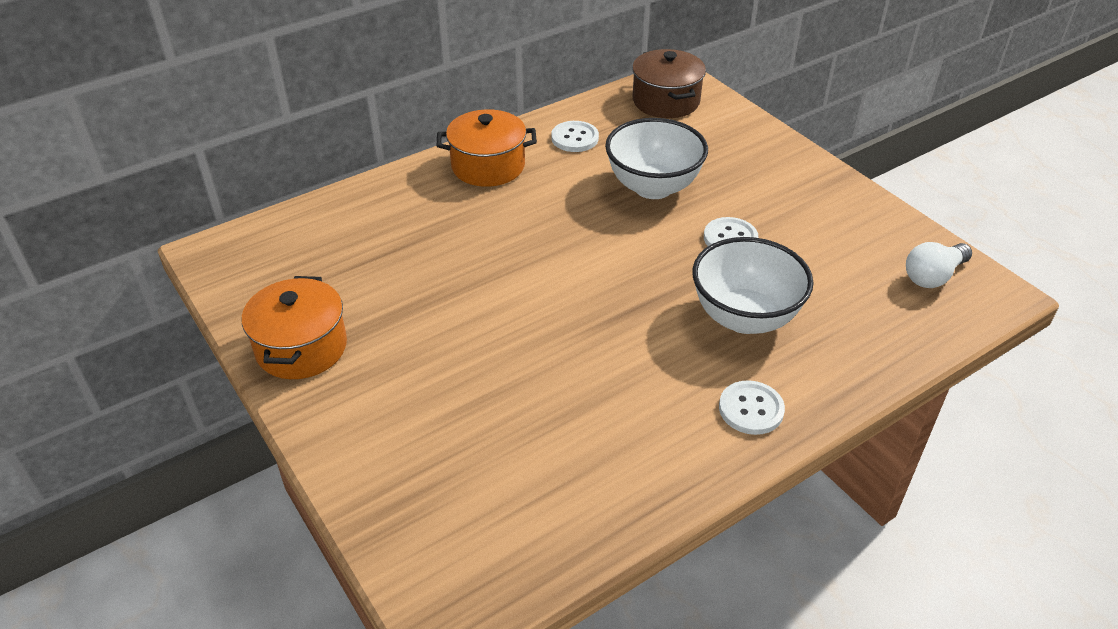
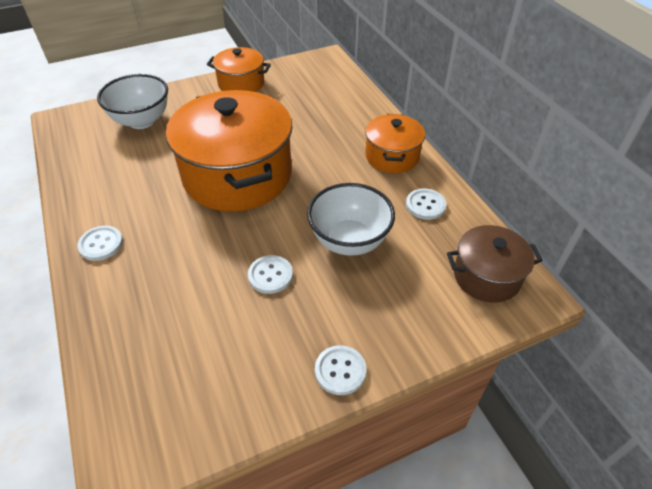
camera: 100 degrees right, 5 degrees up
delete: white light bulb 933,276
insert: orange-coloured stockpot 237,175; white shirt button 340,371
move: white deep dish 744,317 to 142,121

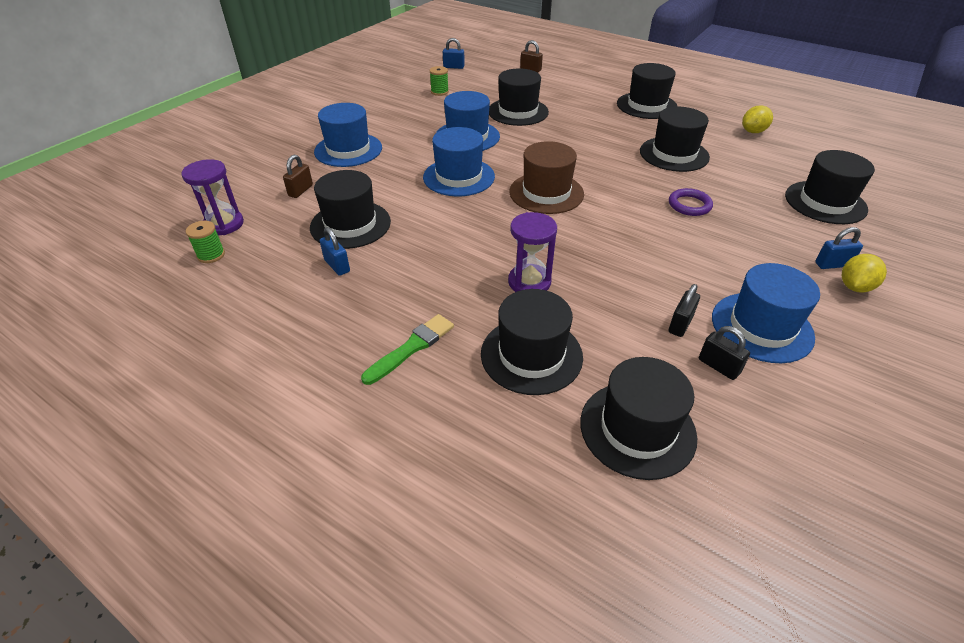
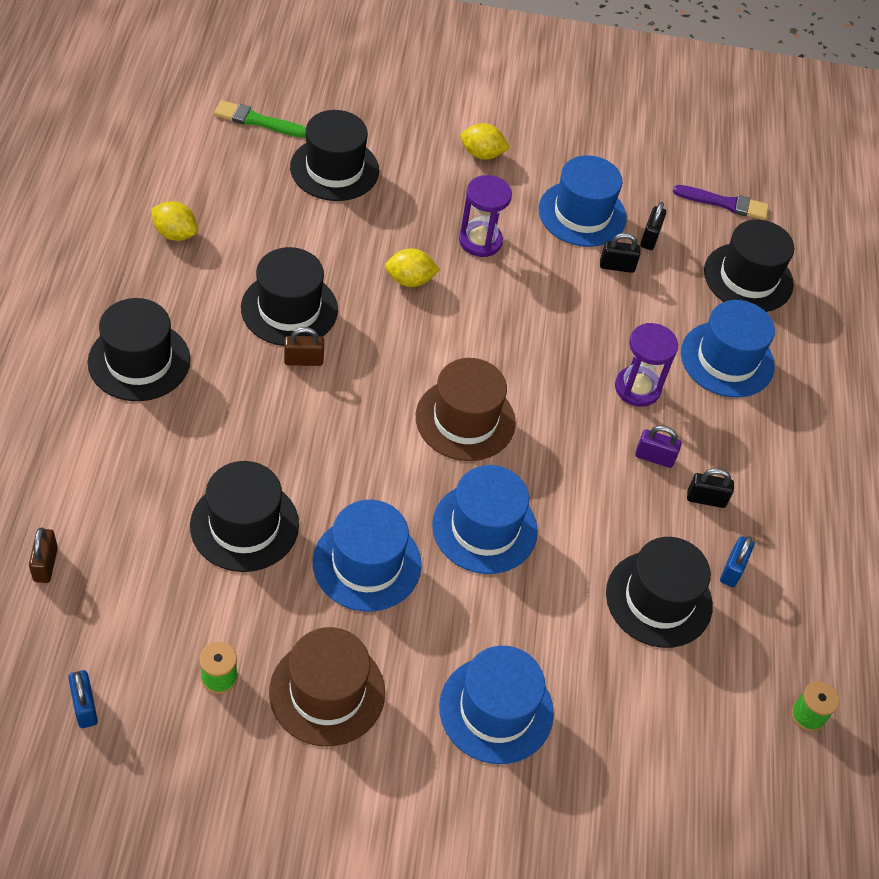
camera: 125 degrees left, 10 degrees up
delete: royal blue padlock 832,264
insert: russet tall hat 327,692; purple padlock 654,457; purple brush 724,203; ebony padlock 706,499
move: purple sand timer 224,224 to 480,241; russet padlock 300,190 to 303,360; green brush 411,348 to 257,121
replace: purple torus 689,205 to yellow lemon 410,280
recolor: ebony tall hat 531,355 to royal blue tall hat 727,359

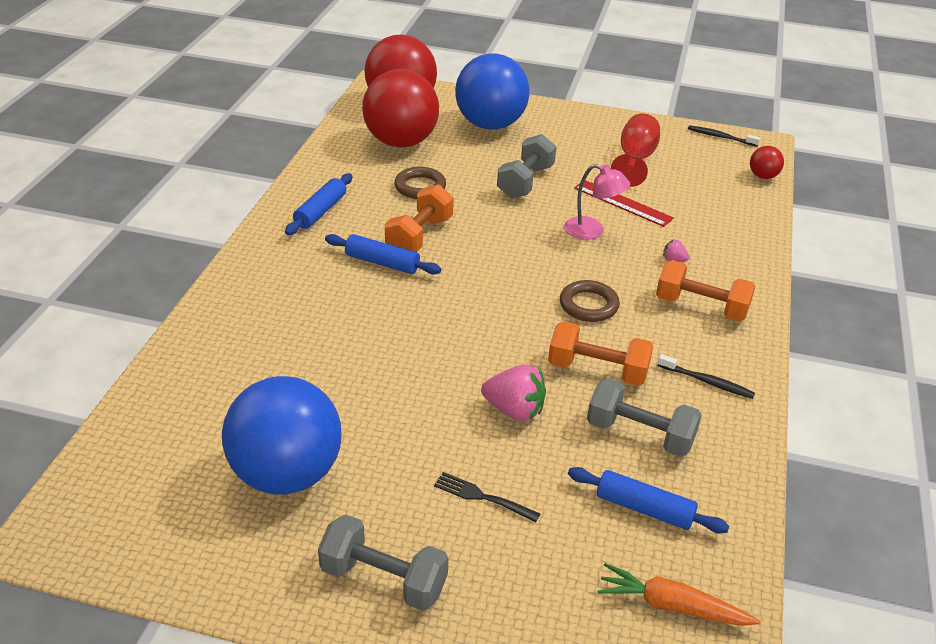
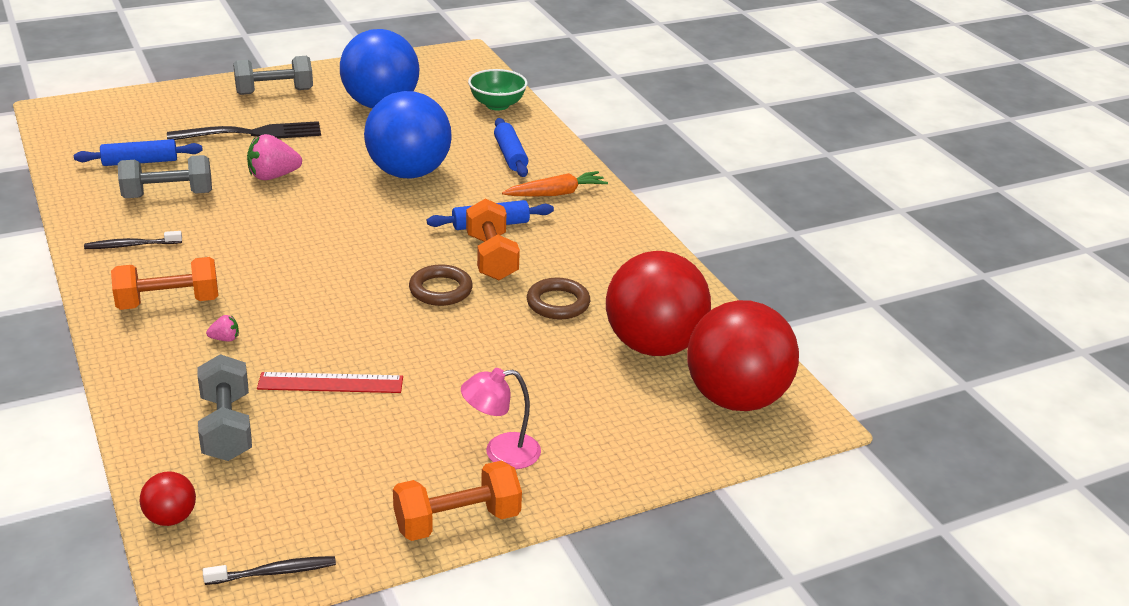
camera: 140 degrees right, 5 degrees down
delete: crimson wine glass 635,160
insert: green deep dish 497,105
move: royal blue pastry roller 320,211 to 510,155; royal blue ball 490,125 to 408,173; gray dumbbell 525,182 to 227,427; orange-coloured dumbbell 597,370 to 457,521; russet torus 588,305 to 440,290; pink reading lamp 592,231 to 501,453; orange-coloured root vegetable 672,606 to 556,193
resize: ebony table fork 482,497 = 252,133 x1.90

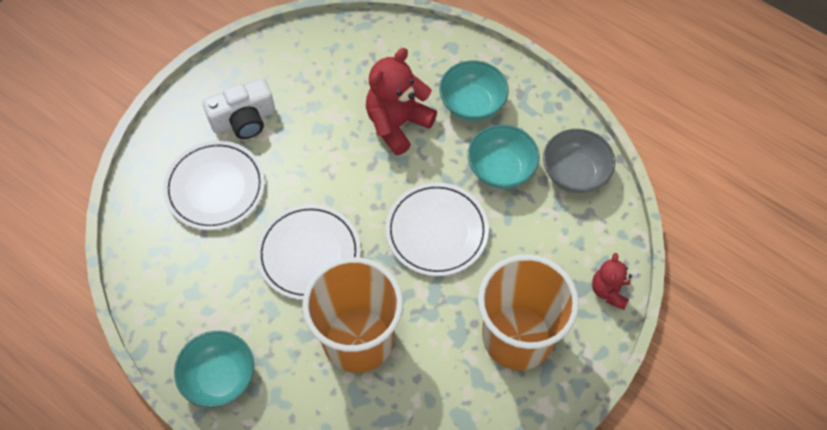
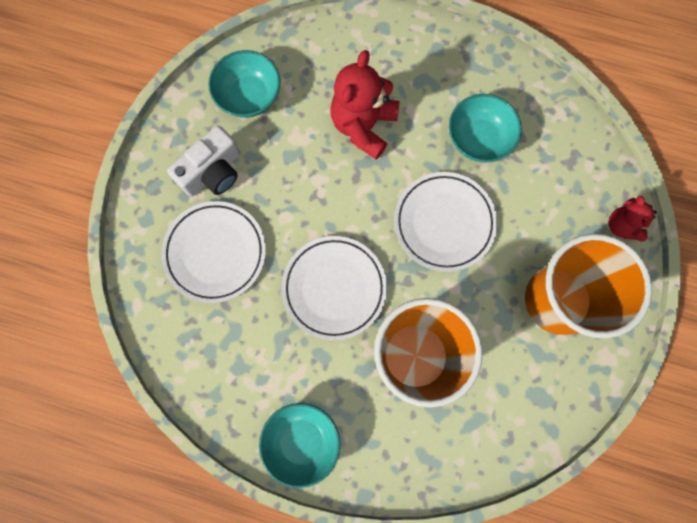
camera: 20 degrees left, 15 degrees up
delete: gray deep dish 574,173
move: turquoise deep dish 472,104 to 249,96

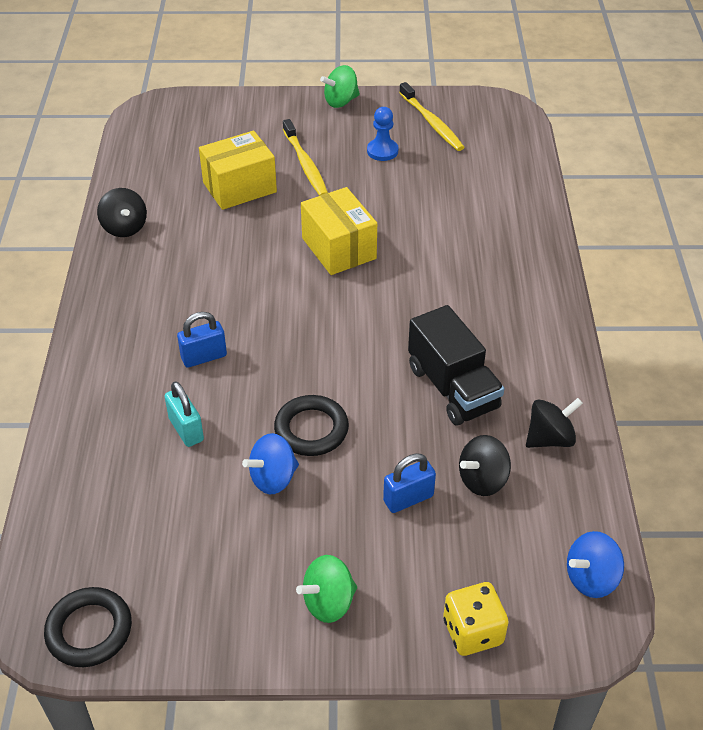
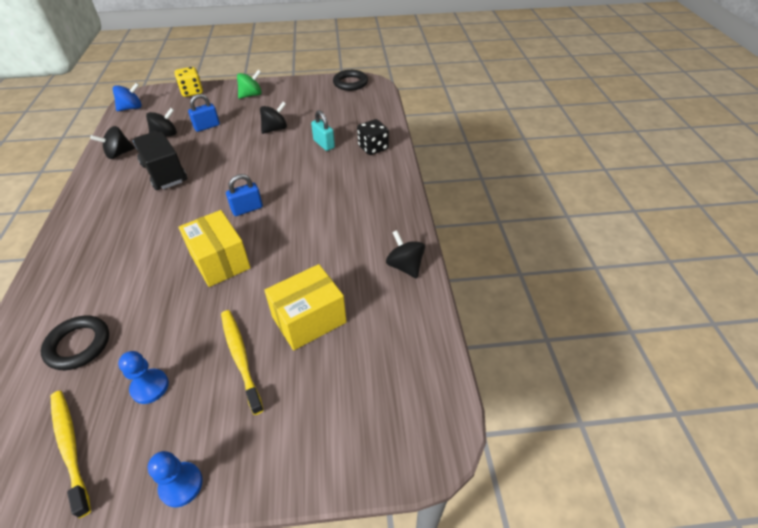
camera: 175 degrees right, 0 degrees up
insert: ebony die 373,148
move: royal blue padlock 204,357 to 247,209; ebony torus 311,429 to 78,345
replace: green spinning top 341,101 to royal blue game pawn 181,485
recolor: royal blue spinning top 273,478 to ebony spinning top 275,129

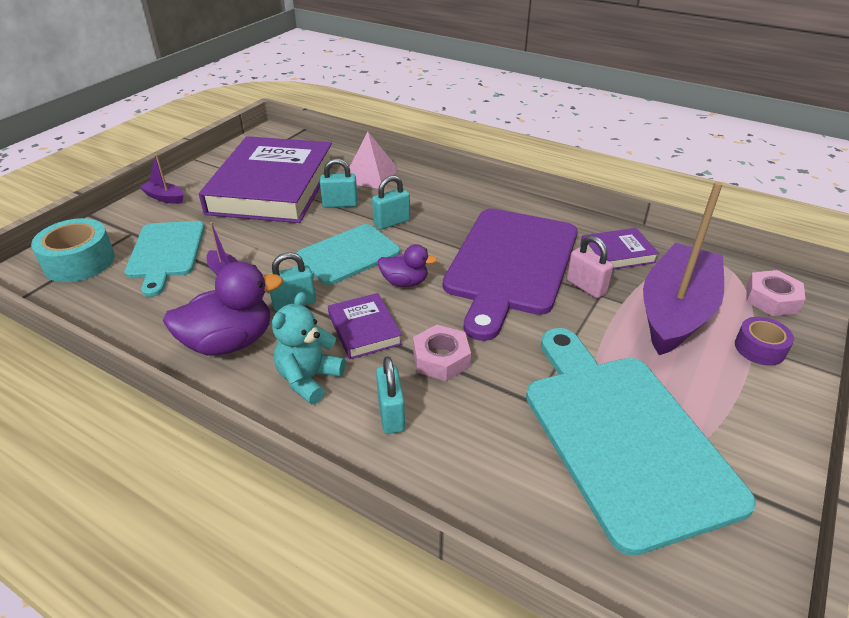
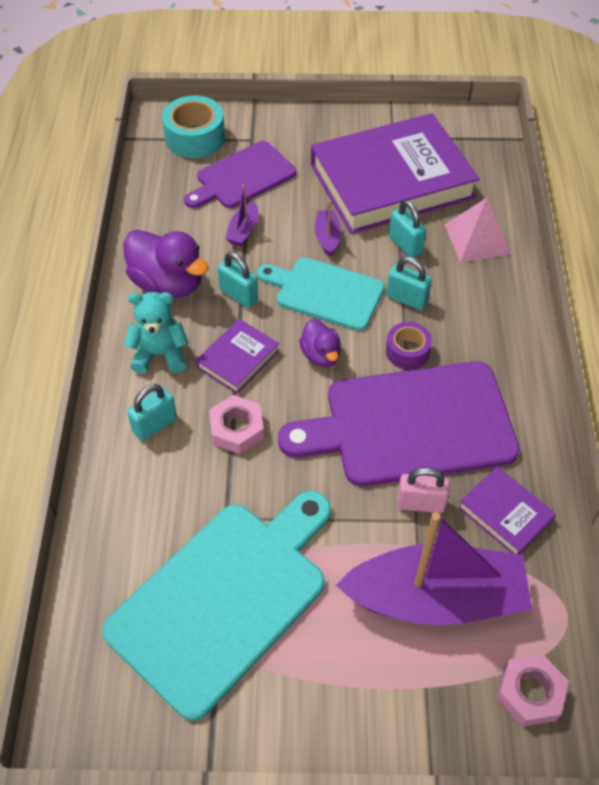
camera: 60 degrees right, 15 degrees up
move: purple sailboat 165,197 to 327,237; purple sticky tape 759,348 to 407,351
recolor: turquoise bread board 166,253 to purple bread board 242,177
rotate: pink padlock 586,287 = 420,504 75 degrees clockwise

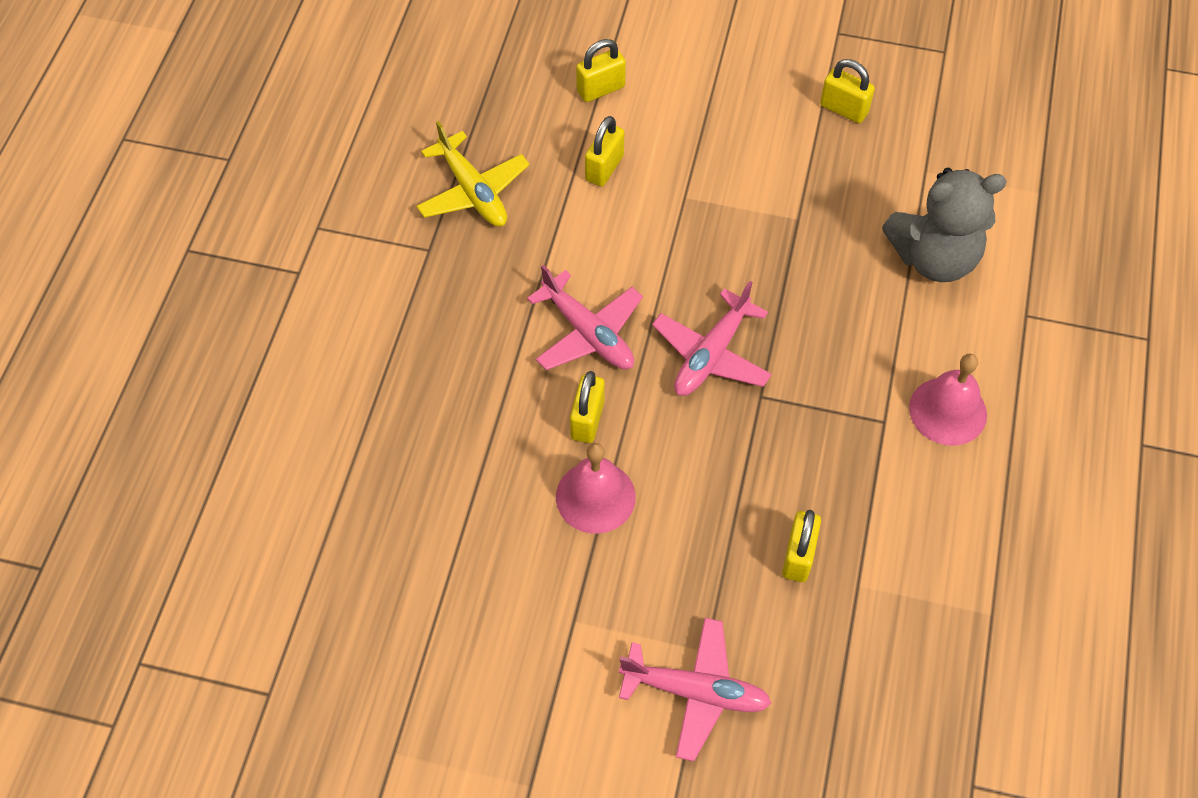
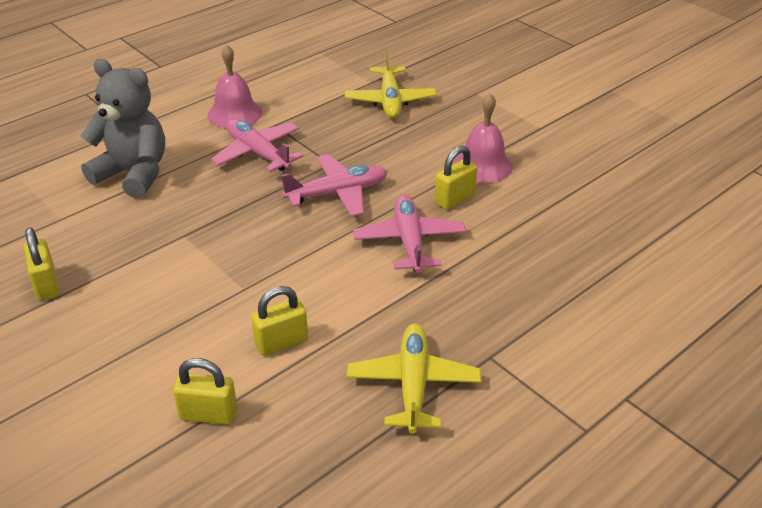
camera: 145 degrees left, 20 degrees down
move: pink plane 696,692 to 258,153
replace: yellow padlock 798,556 to yellow plane 390,101

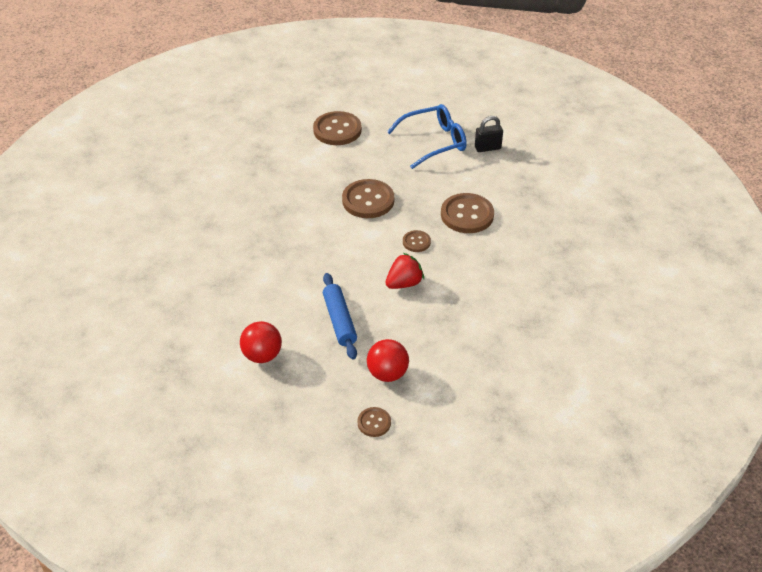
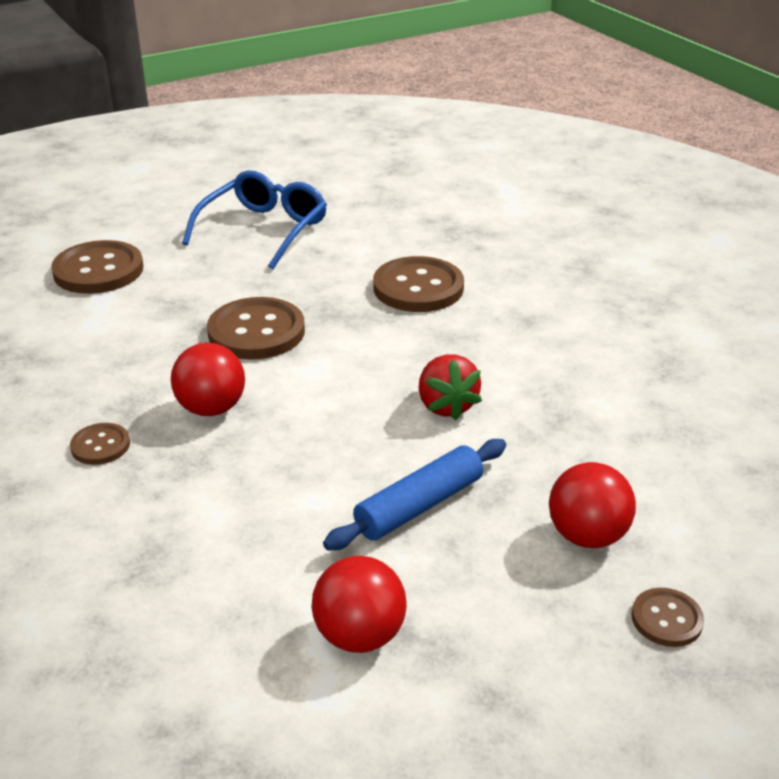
camera: 40 degrees left, 10 degrees down
delete: ebony padlock 487,148
insert: crimson ball 211,408
move: russet shirt button 416,242 to 100,446
rotate: royal blue pastry roller 339,320 = 419,506 75 degrees counterclockwise; crimson strawberry 404,283 = 446,405 150 degrees clockwise

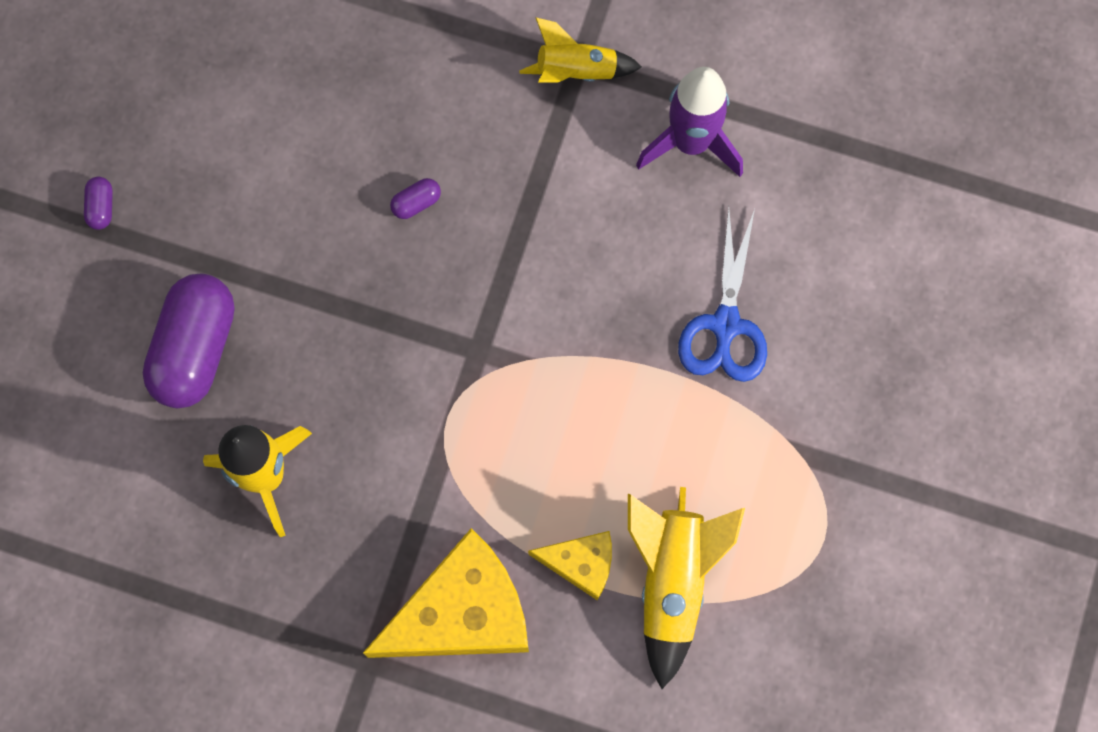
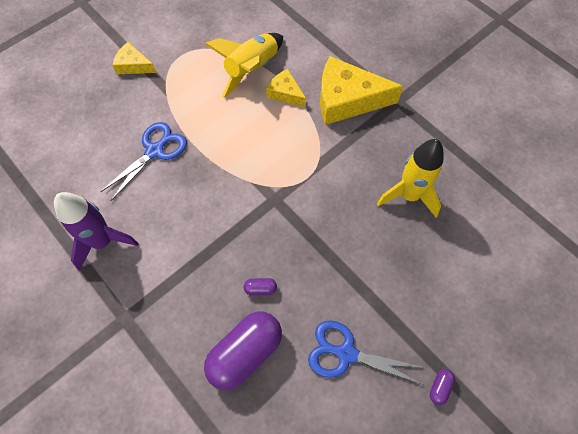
camera: 150 degrees left, 10 degrees down
delete: yellow spaceship 576,71
insert: yellow piece of cheese 133,65; royal blue pair of scissors 346,353
move: purple capsule 195,349 to 245,353

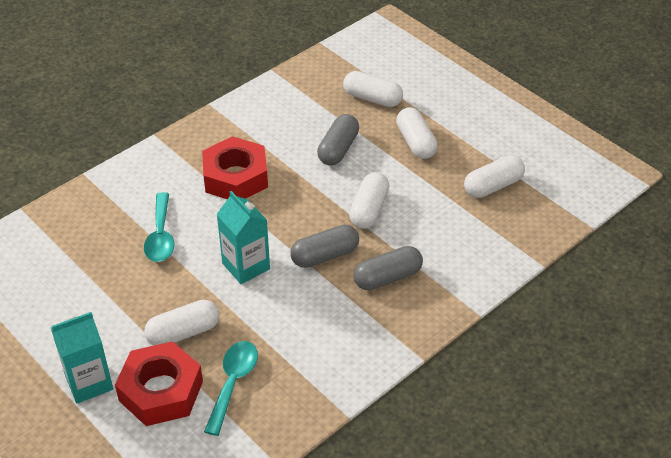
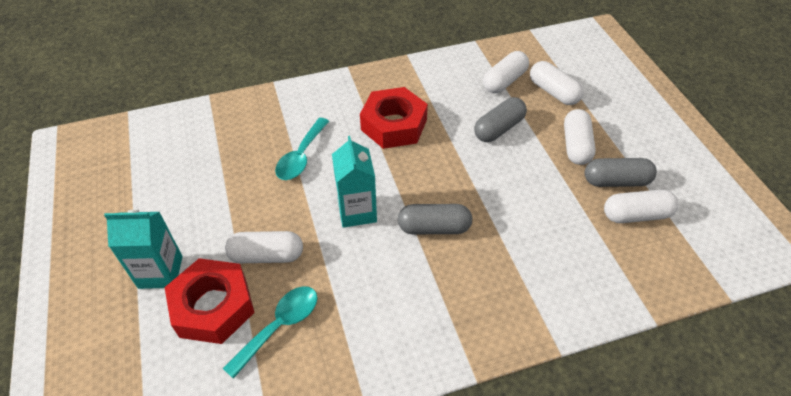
camera: 25 degrees right, 5 degrees up
move: white capsule 369,210 to 504,81; gray capsule 387,277 to 616,181

